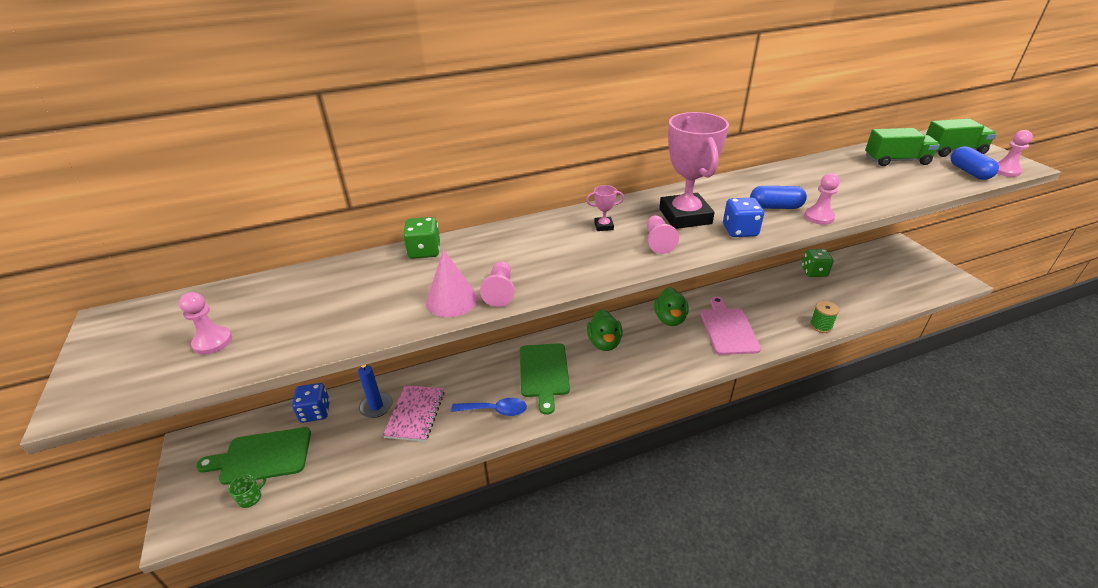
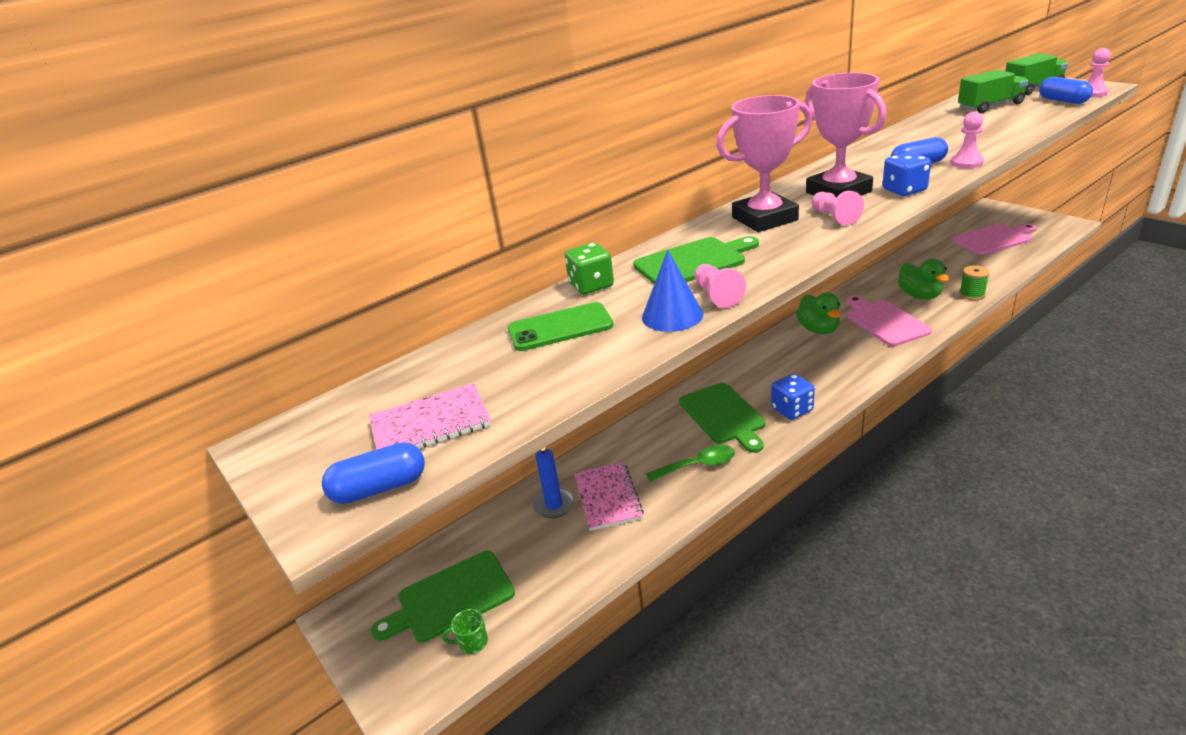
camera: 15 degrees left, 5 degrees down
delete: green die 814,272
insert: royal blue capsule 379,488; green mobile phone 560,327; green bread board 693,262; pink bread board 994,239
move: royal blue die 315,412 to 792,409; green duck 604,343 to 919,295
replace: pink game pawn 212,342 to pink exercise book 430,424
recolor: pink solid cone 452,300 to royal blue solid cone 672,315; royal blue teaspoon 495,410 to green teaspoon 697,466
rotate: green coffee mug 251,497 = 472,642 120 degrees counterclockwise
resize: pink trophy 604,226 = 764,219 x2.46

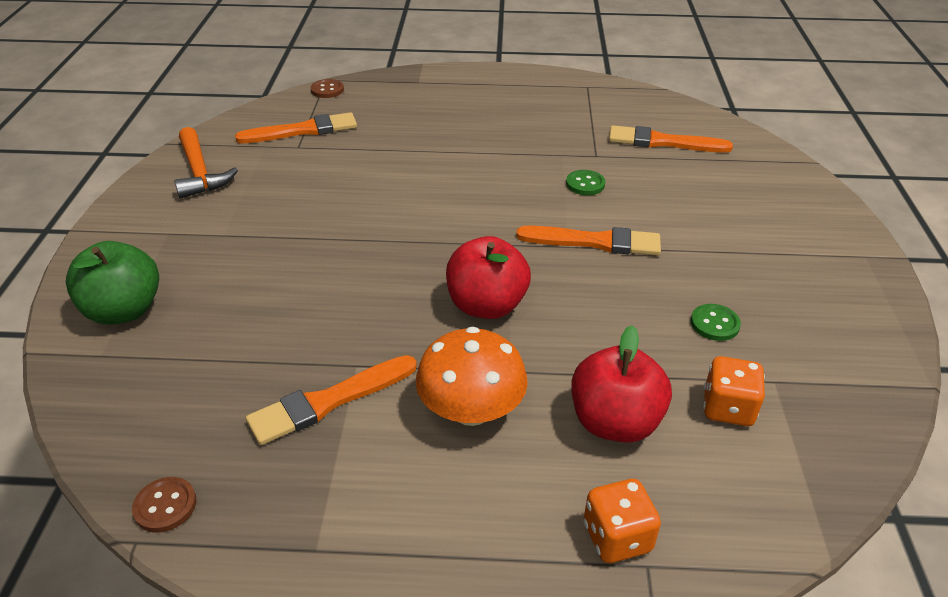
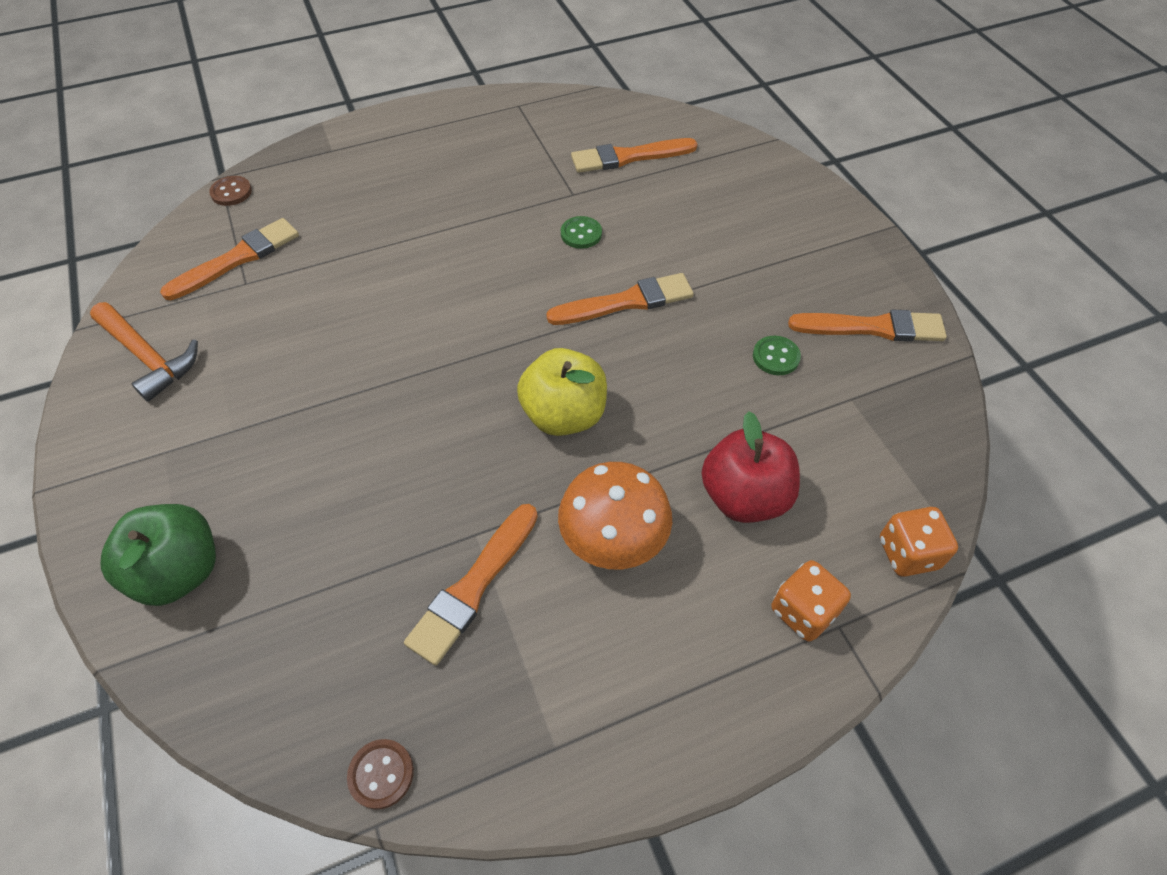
camera: 25 degrees left, 15 degrees up
insert: orange-coloured brush 873,327
move: orange-coloured die 728,408 to 908,553
recolor: crimson apple fruit 486,306 to yellow apple fruit 564,415

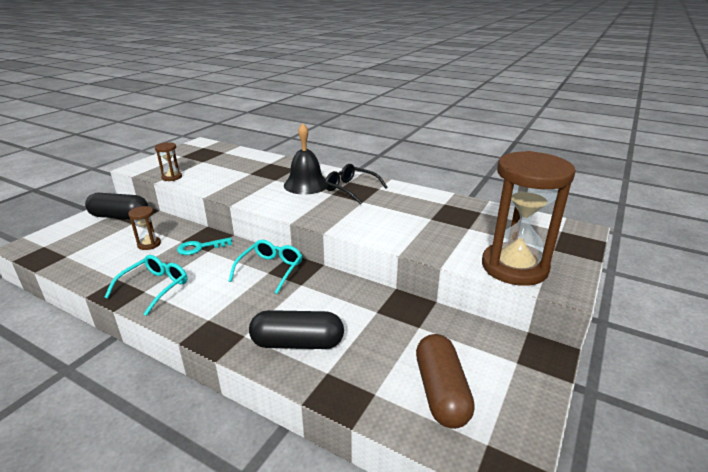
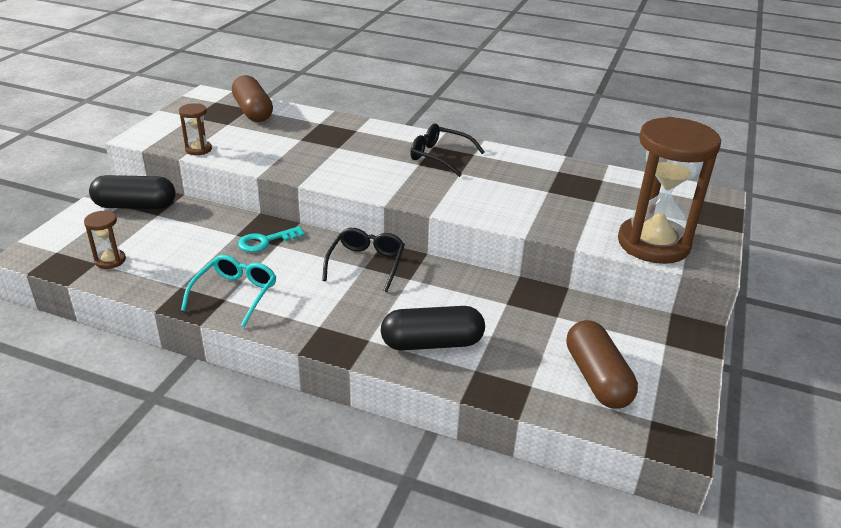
camera: 10 degrees left, 5 degrees up
delete: ebony bell 306,184
insert: russet capsule 253,111
move: russet sand timer 149,244 to 110,260
recolor: turquoise glasses 270,270 to ebony glasses 366,264

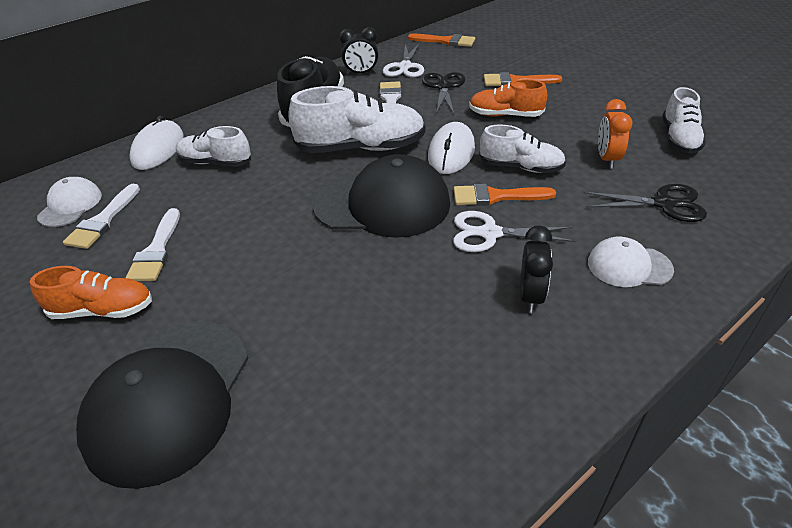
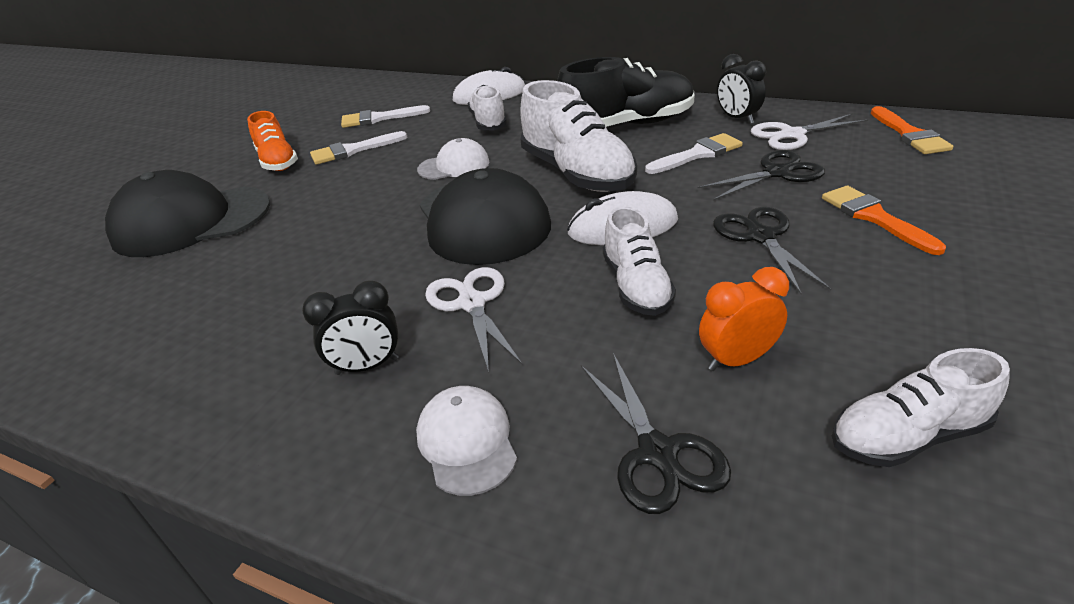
camera: 65 degrees right, 5 degrees down
delete: orange-coloured brush 496,196
move: white peaked cap 70,205 to 454,166
replace: orange-coloured shoe 505,115 to ebony pair of scissors 760,237

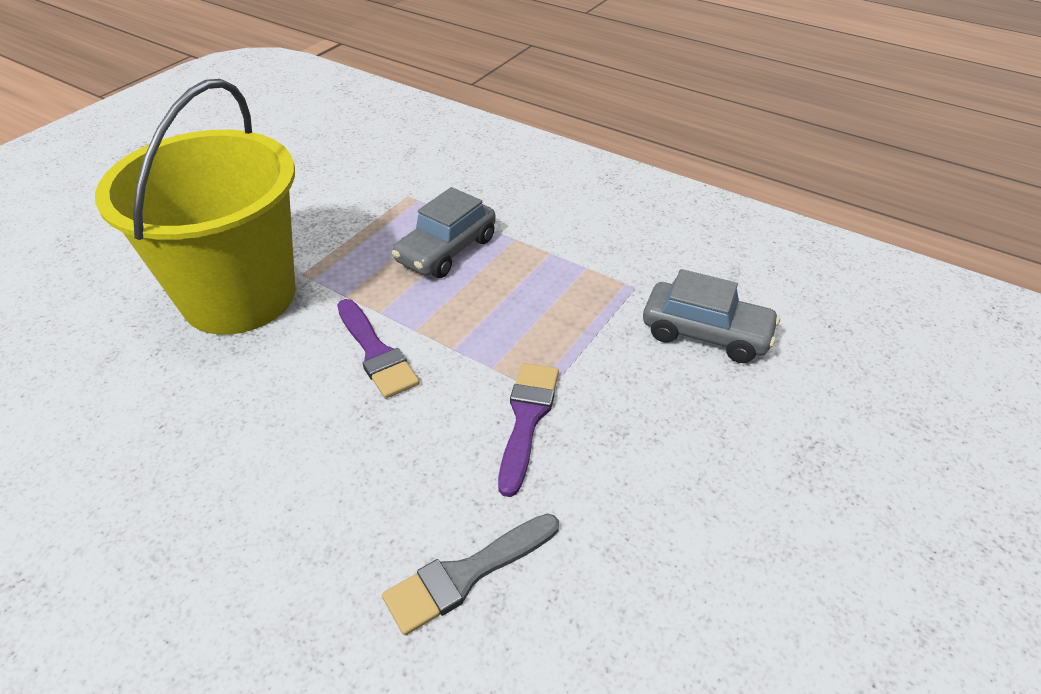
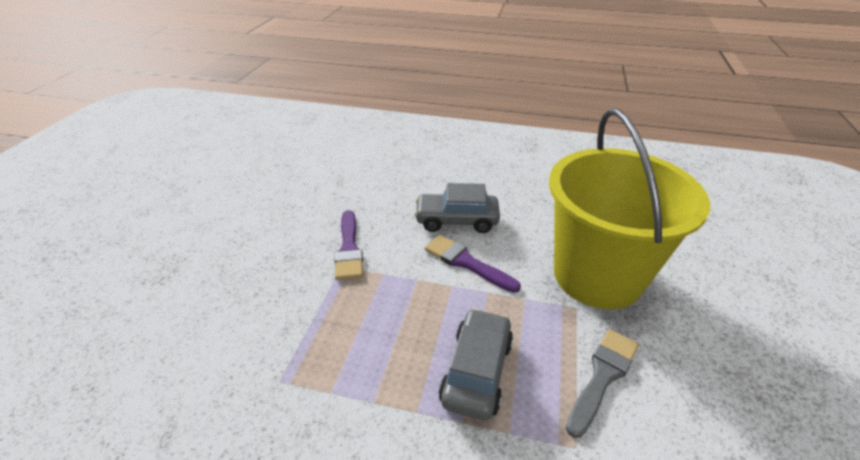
camera: 160 degrees right, 5 degrees down
move: gray brush 466,574 to 602,376; gray automobile 706,333 to 456,220

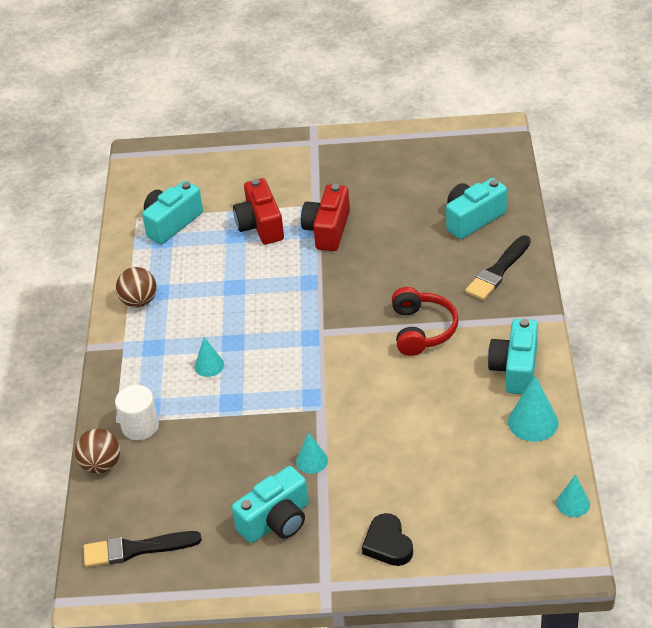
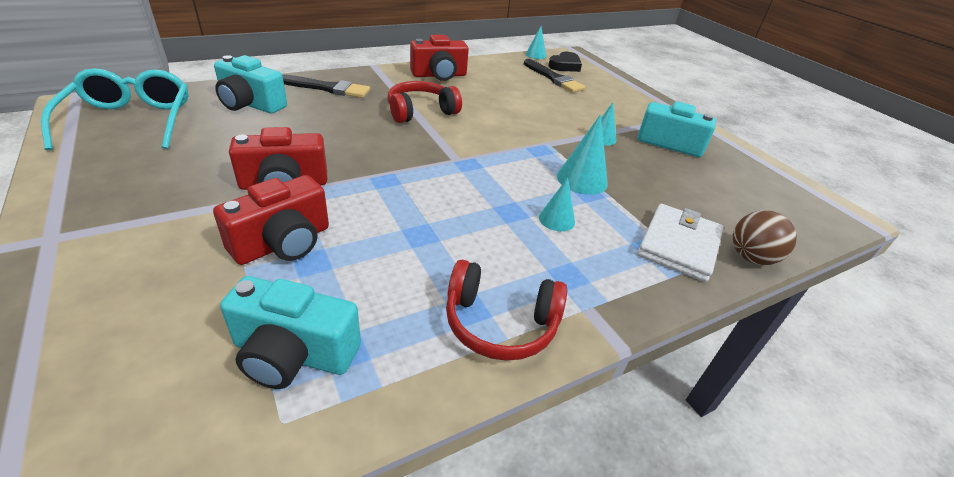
camera: 125 degrees left, 5 degrees down
insert: turquoise glasses 130,121
move: ebony brush 136,549 to 554,78; ebony heart 388,544 to 565,66; turquoise solid cone 533,422 to 582,179
replace: white cylinder shape 140,426 to white card wallet 678,245; russet ball 139,301 to crimson over-ear headphones 500,323
recolor: turquoise compact camera 515,369 to crimson compact camera 439,75

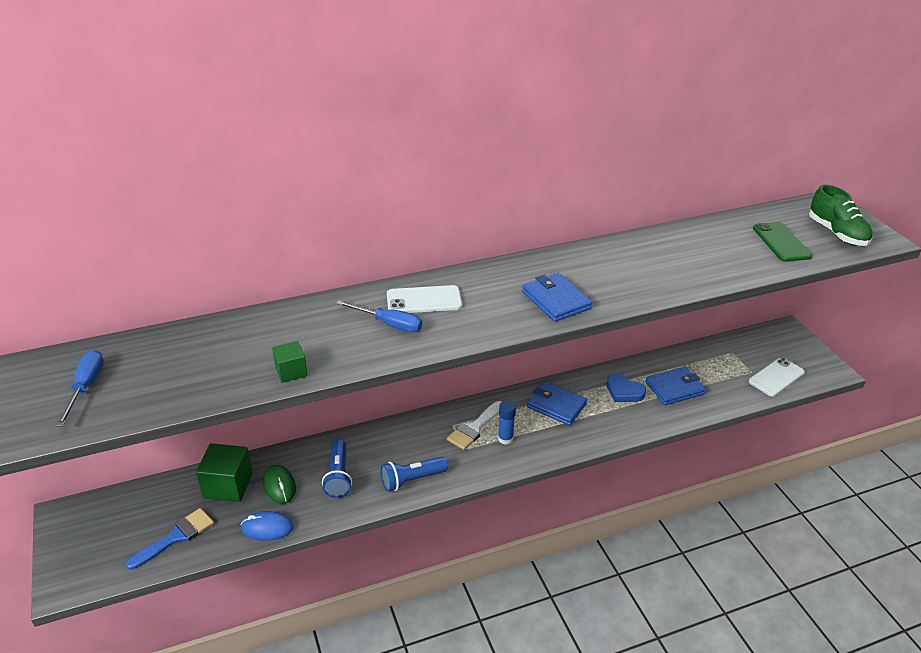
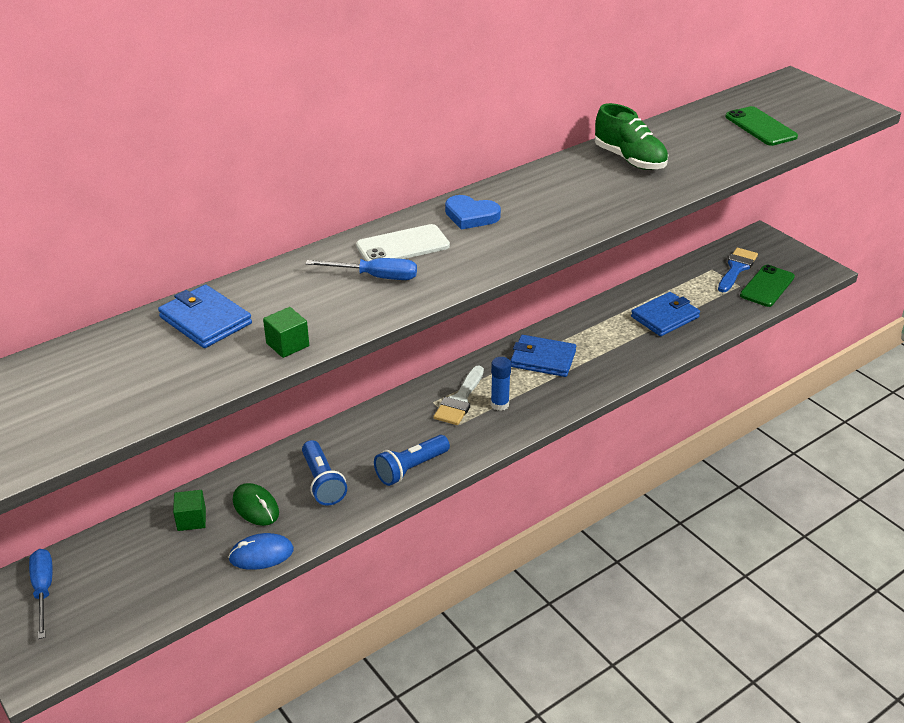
camera: 15 degrees left, 0 degrees up
move: royal blue screwdriver 86,387 to 43,590; royal blue brush 176,537 to 736,268; royal blue card wallet 556,300 to 205,320; royal blue heart 624,391 to 471,216; green shoe 837,233 to 629,159
recolor: white mobile phone 776,377 to green mobile phone 767,286
resize: green block 228,485 = 191,520 x0.57

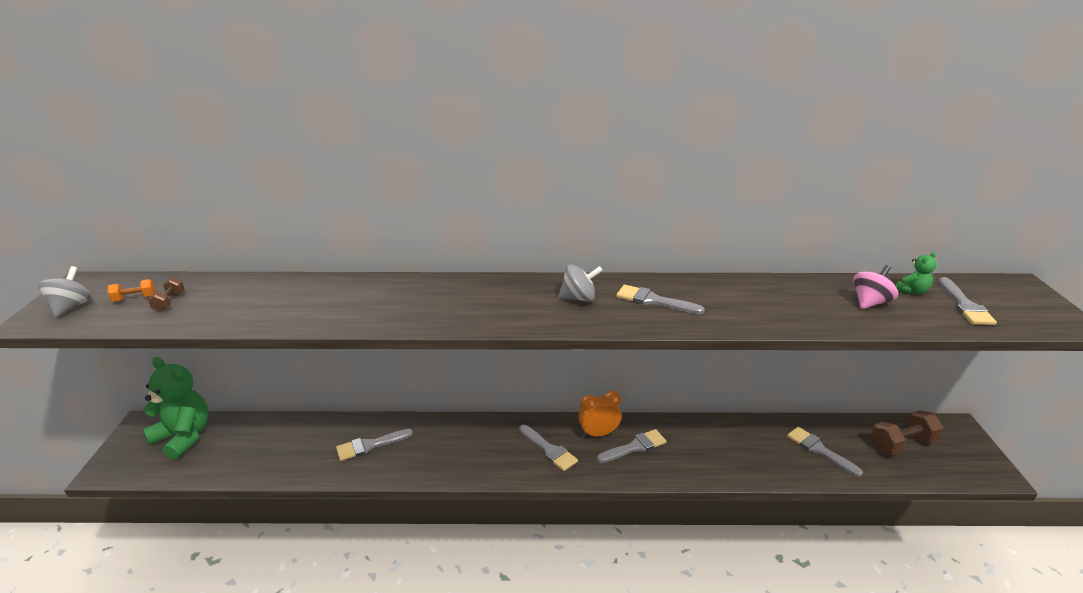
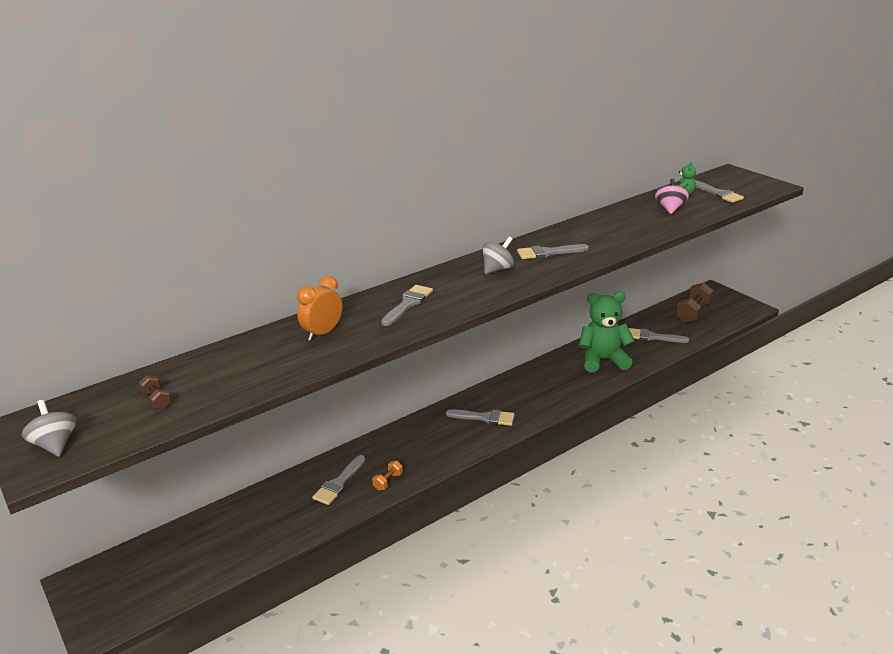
camera: 35 degrees left, 0 degrees up
move: orange-coloured dumbbell 135,298 to 388,481; green stuffed bear 183,437 to 603,360; orange-coloured bedside clock 598,433 to 323,333; gray brush 635,447 to 408,304

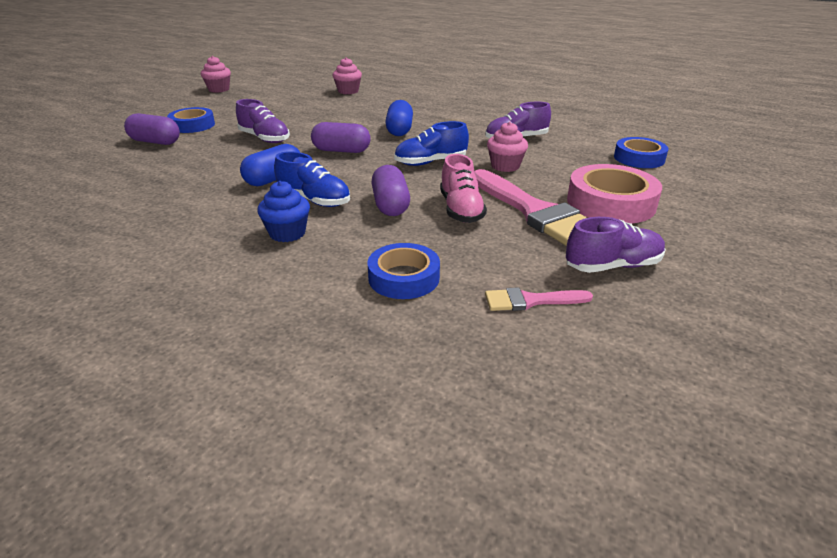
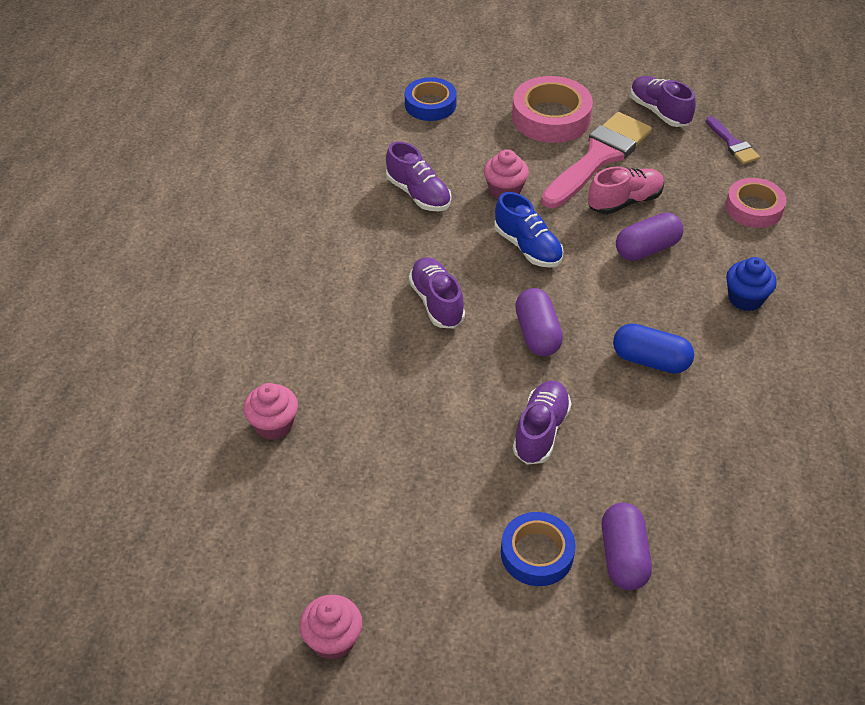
camera: 110 degrees left, 15 degrees up
delete: royal blue shoe 314,200
replace: royal blue capsule 399,130 to purple shoe 436,302
recolor: royal blue sticky tape 404,278 to pink sticky tape 754,208; pink brush 531,301 to purple brush 732,144

